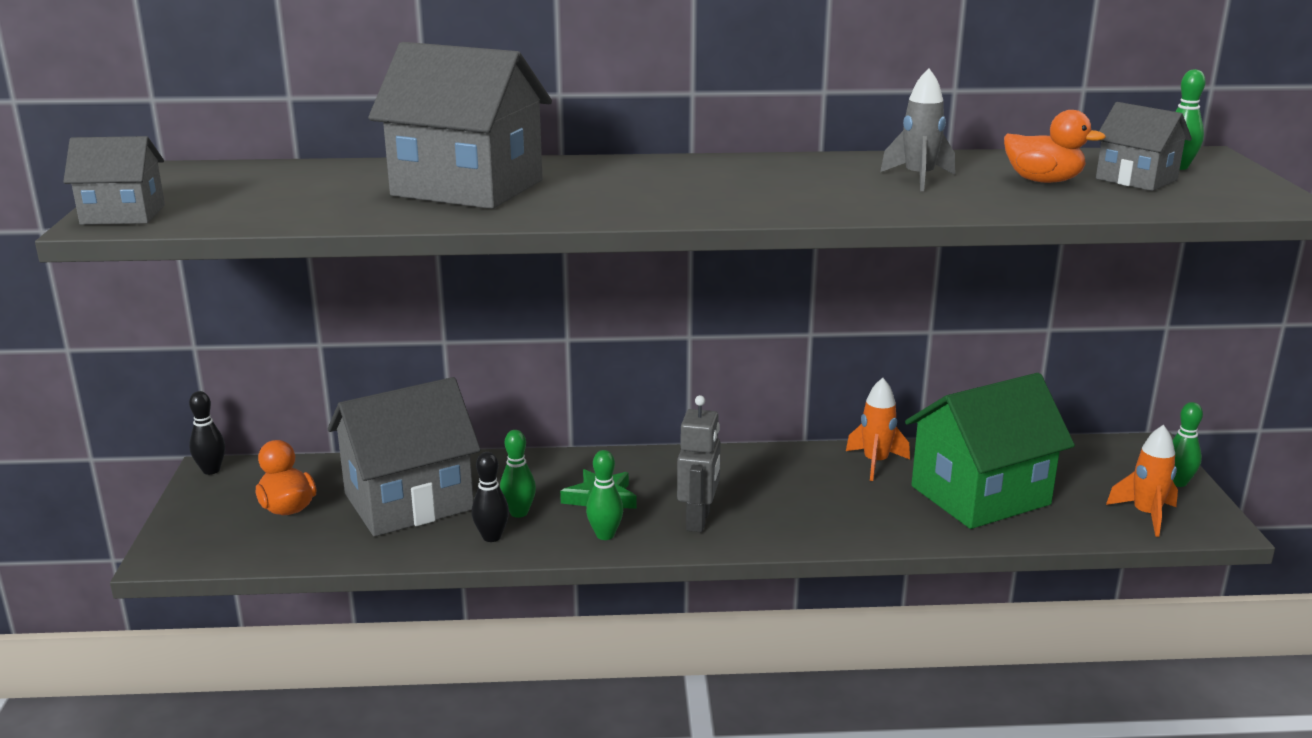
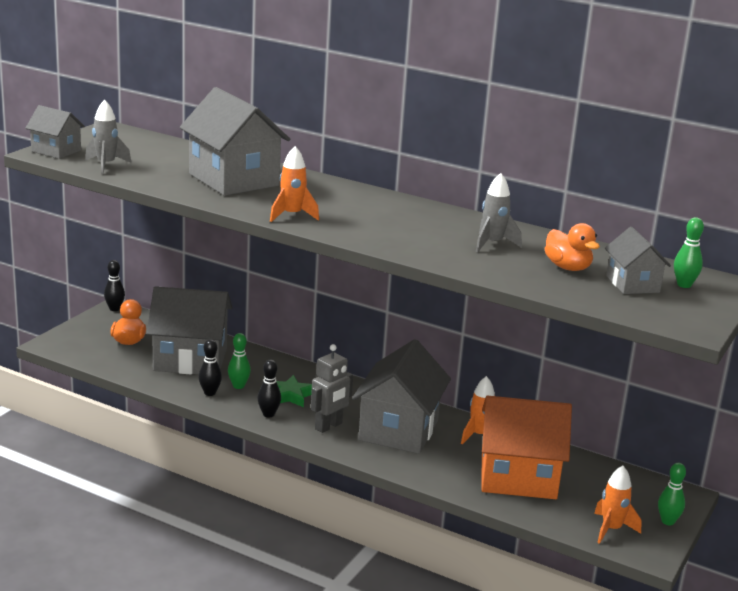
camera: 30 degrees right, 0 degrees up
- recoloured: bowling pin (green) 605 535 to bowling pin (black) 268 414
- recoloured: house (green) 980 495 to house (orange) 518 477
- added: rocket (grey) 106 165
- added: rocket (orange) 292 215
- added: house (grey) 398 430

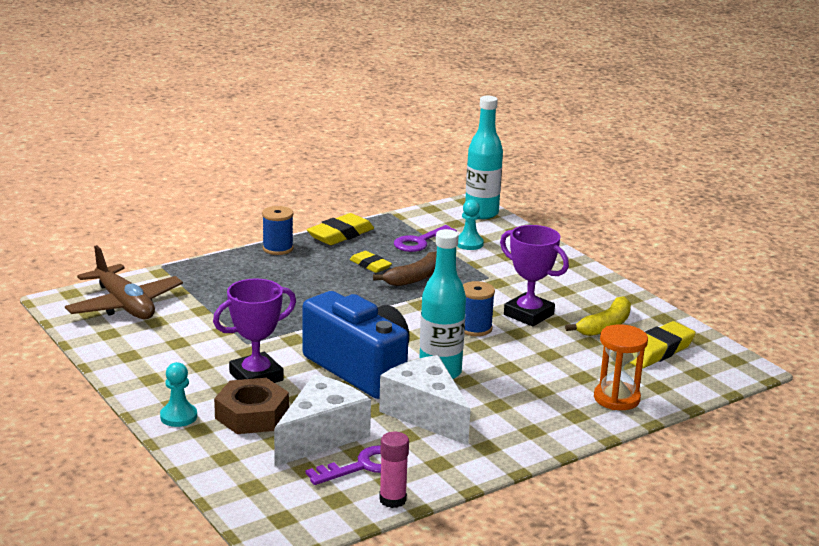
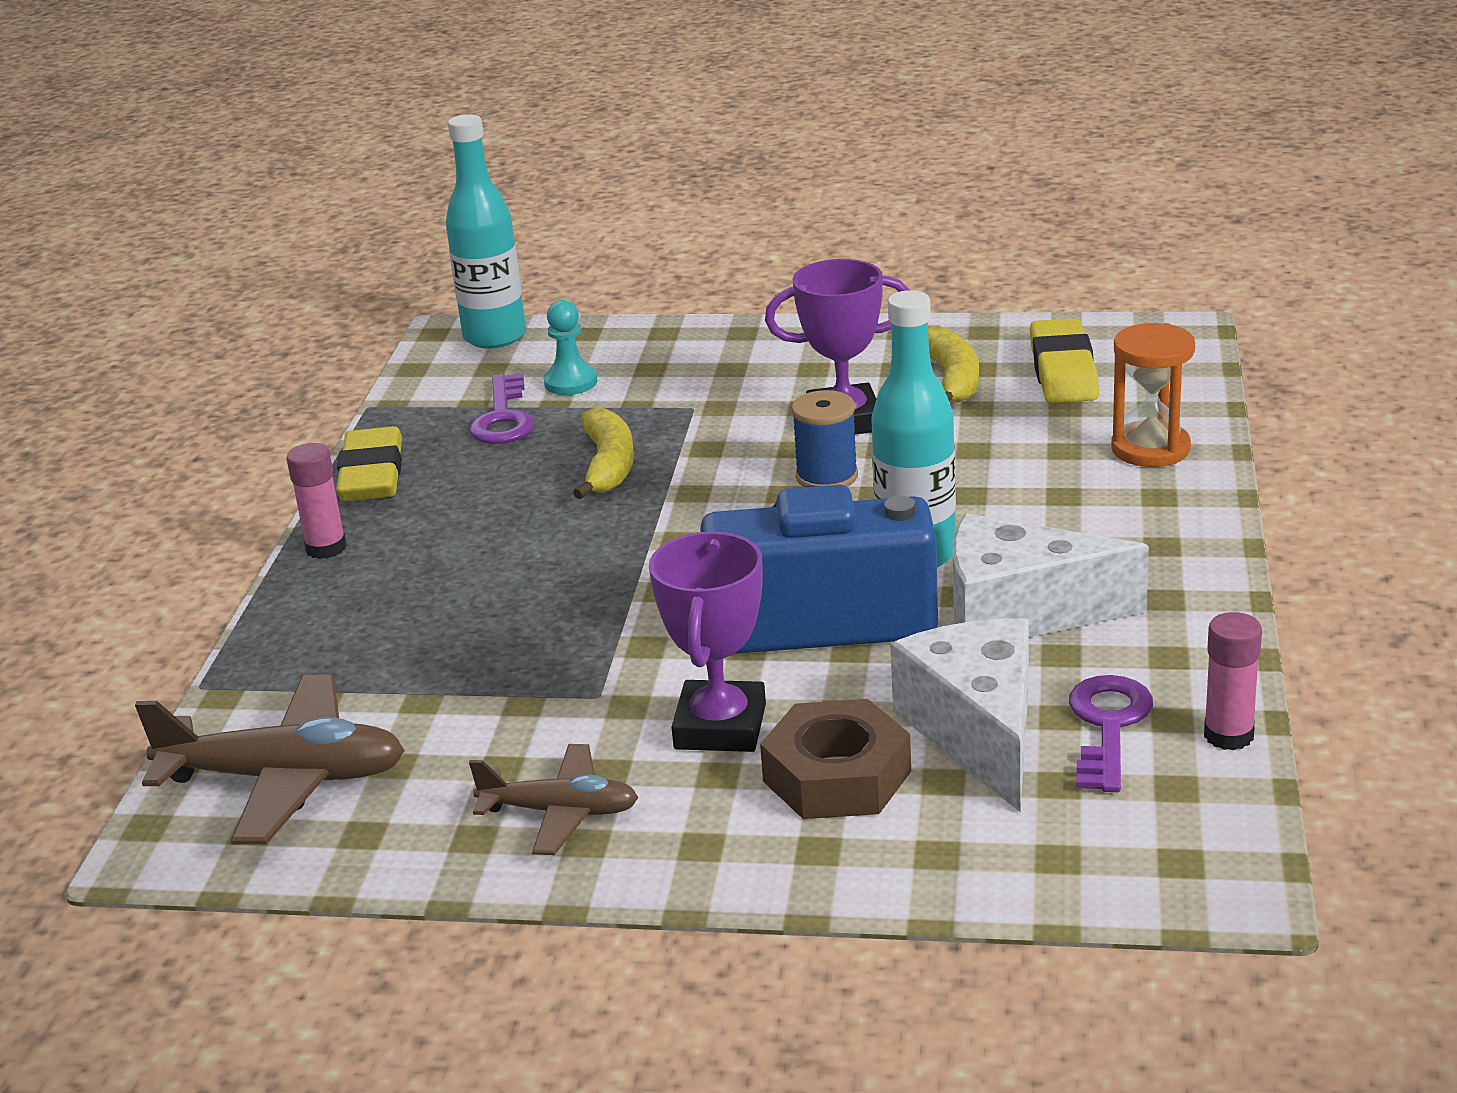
camera: 45 degrees left, 5 degrees up
- removed: pawn (turquoise) 178 416
- replaced: spool (blue) 278 248 to glue stick (pink) 326 548
- removed: eraser (yellow) 370 265
- recoloured: banana (brown) 415 278 to banana (yellow) 608 465
- added: plane (brown) 560 812

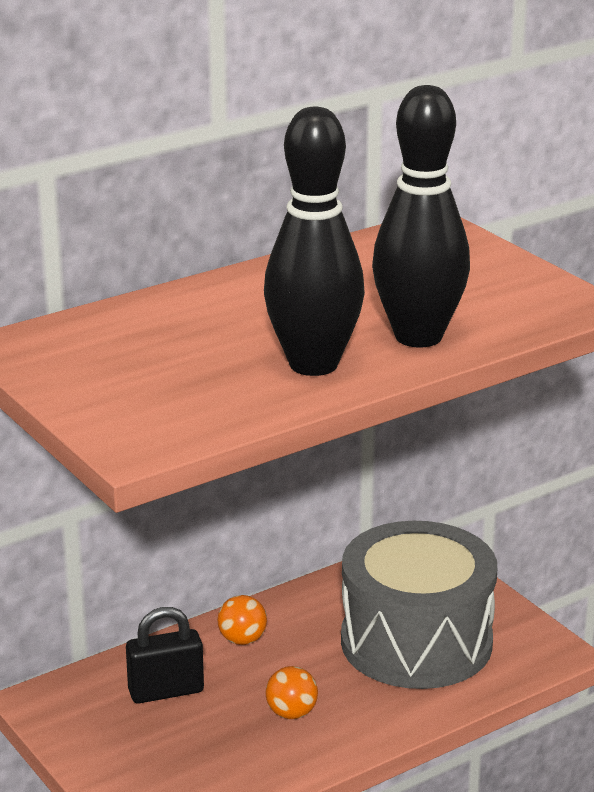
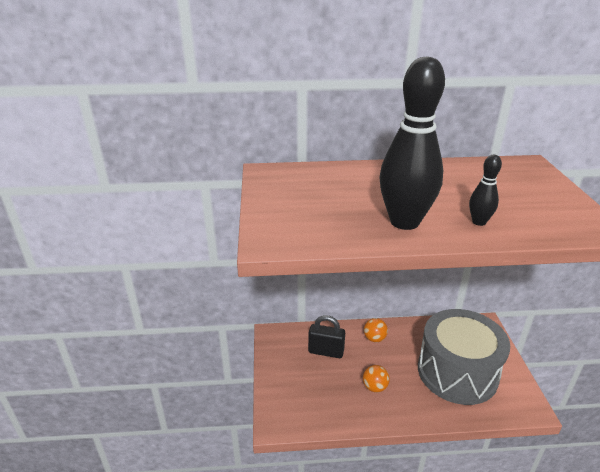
camera: 30 degrees right, 5 degrees up
- resized: bowling pin (black) 418 337 = 479 222 x0.45

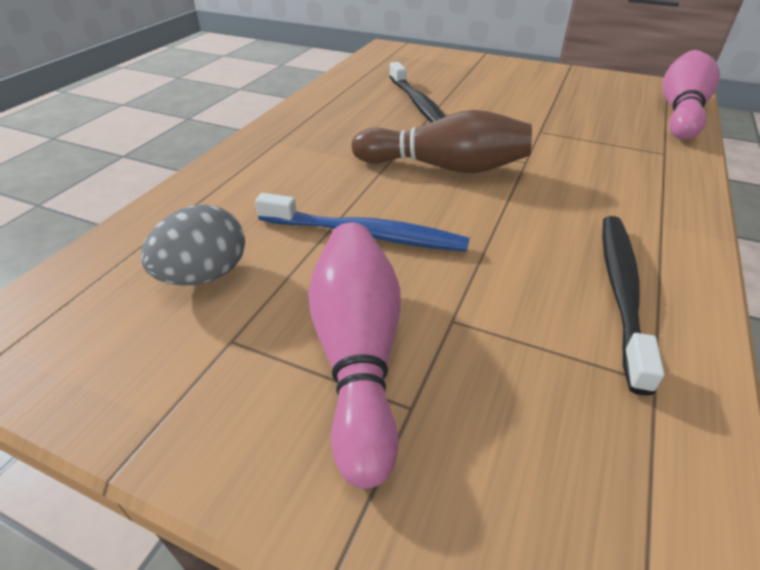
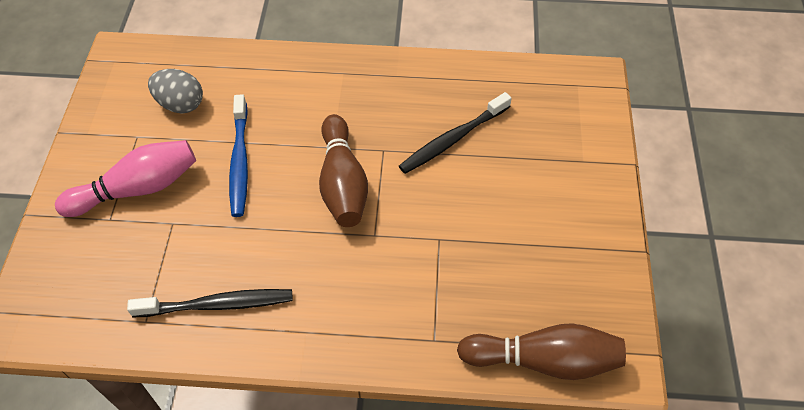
camera: 70 degrees right, 15 degrees up
- recoloured: bowling pin (pink) 680 112 to bowling pin (brown) 544 360

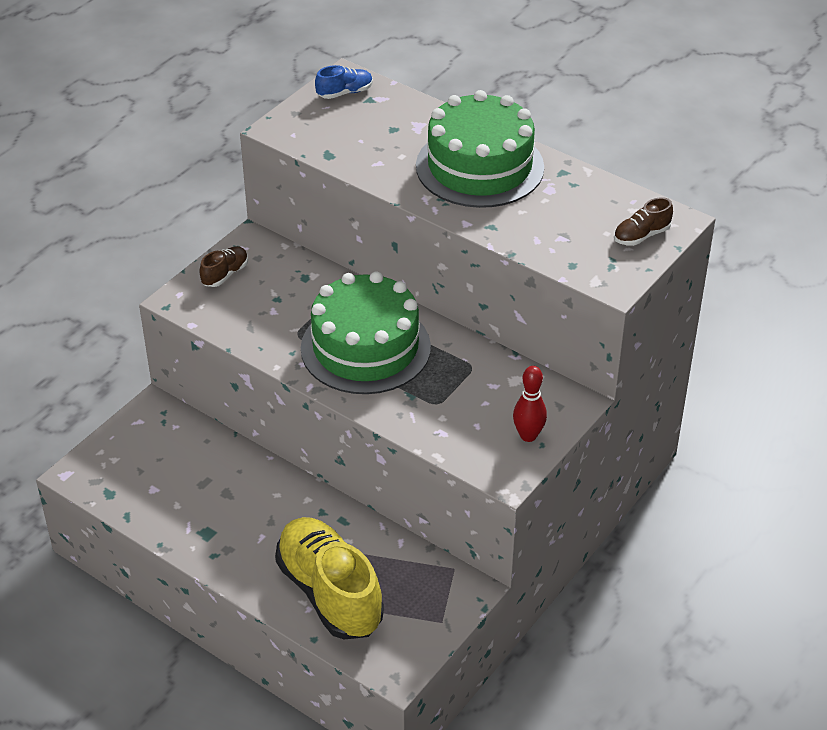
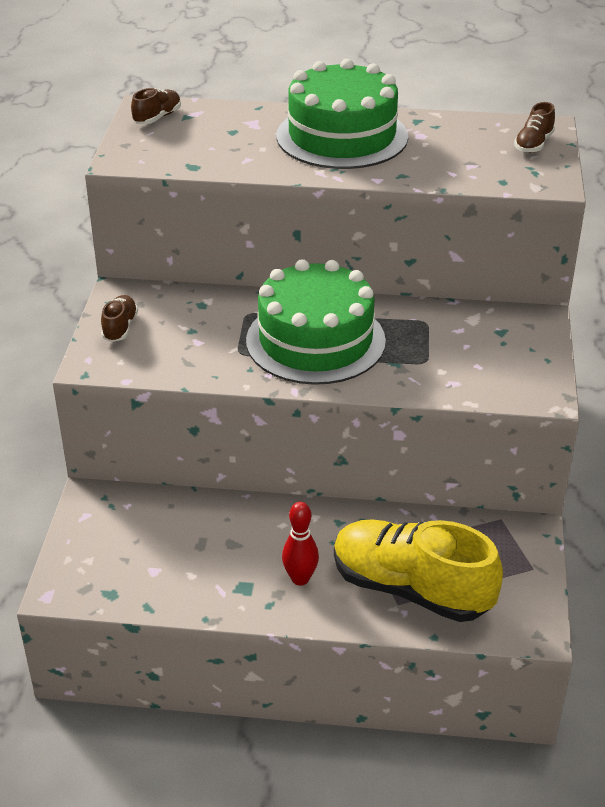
camera: 30 degrees left, 5 degrees down
- recoloured: shoe (blue) 345 93 to shoe (brown) 157 117
- moved: bowling pin (red) 528 436 to 300 579

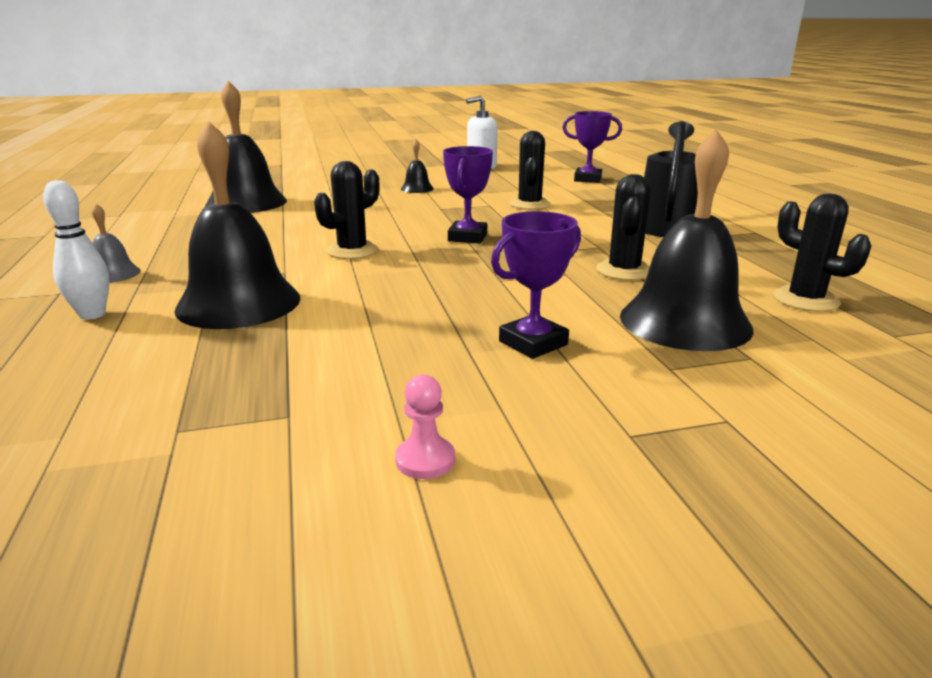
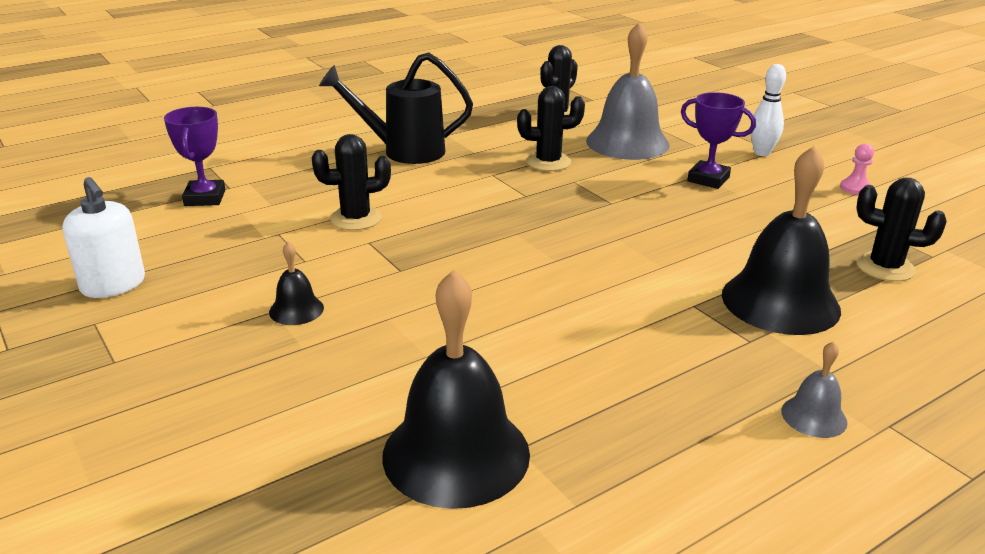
camera: 110 degrees left, 5 degrees up
- moved: bowling pin (white) 92 315 to 761 153
- moved: cactus (black) 352 251 to 885 267
- removed: trophy (purple) 467 237
- recoloured: bell (black) 685 321 to bell (grey) 627 142

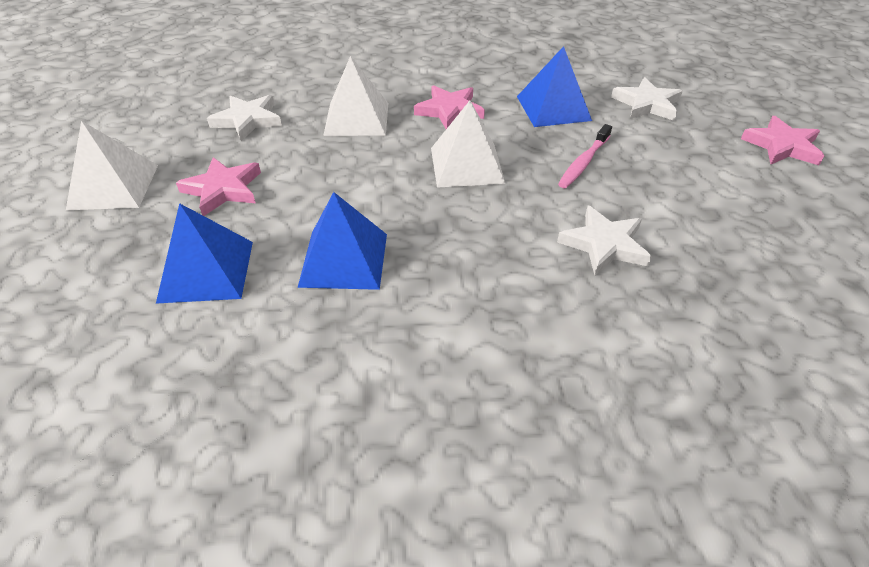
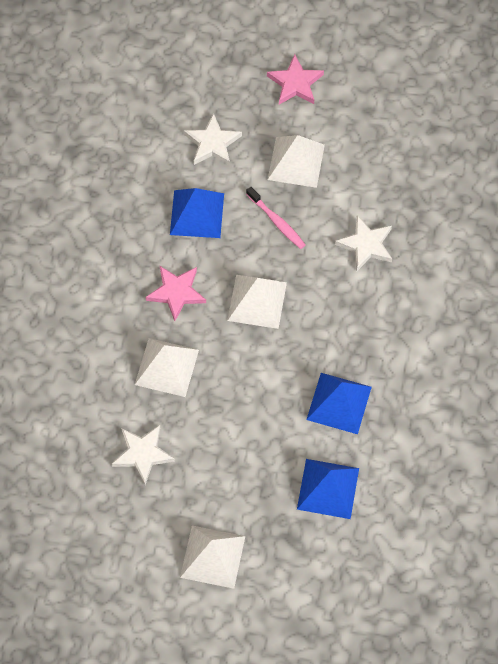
camera: 75 degrees left, 20 degrees up
- removed: star (pink) 223 189
- added: pyramid (white) 296 162

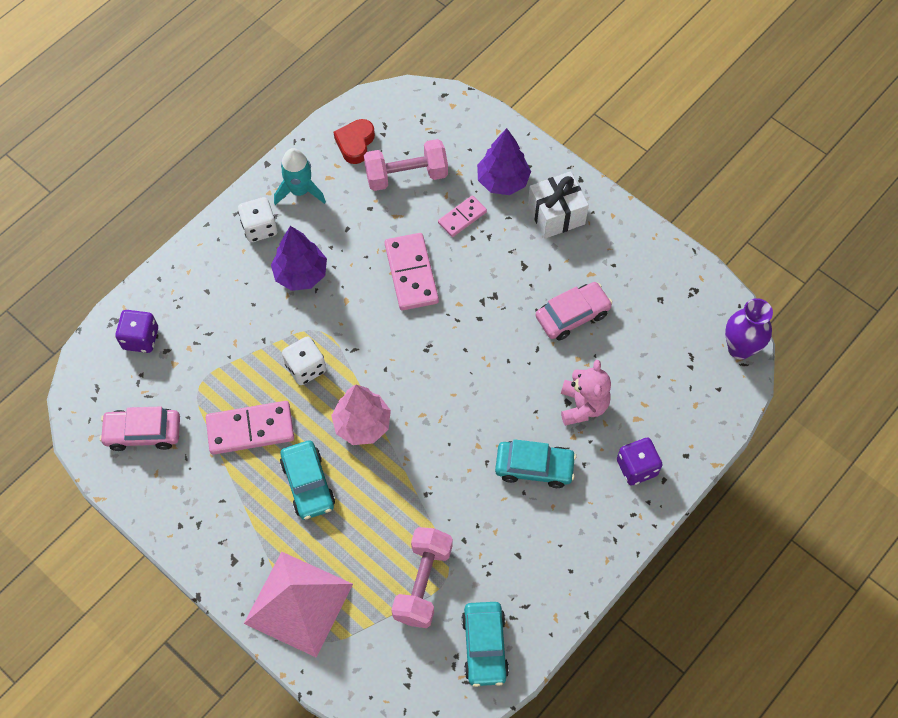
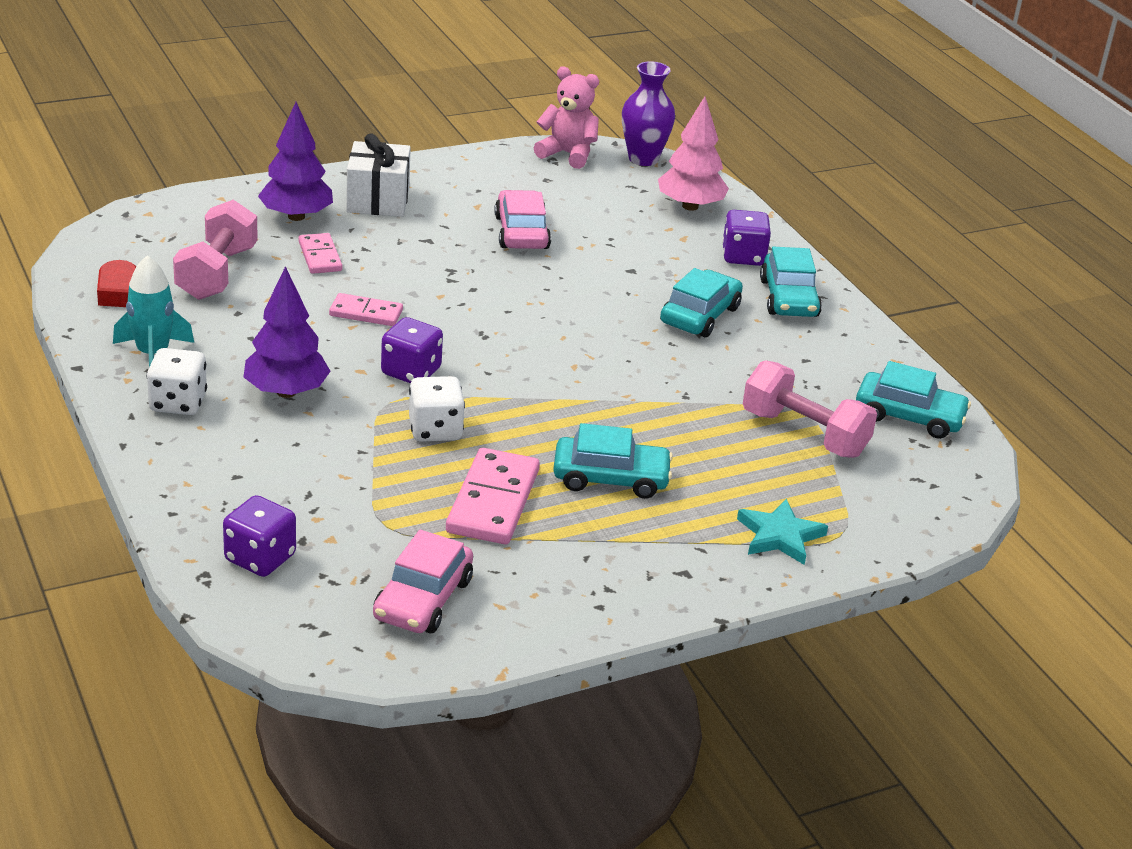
camera: 70 degrees left, 30 degrees down
- replaced: pyramid (pink) 298 603 to star (turquoise) 780 536
- moved: tree (pink) 362 424 to 690 206
- resized: domino (pink) 411 273 = 366 313 x0.60
- moved: teddy bear (pink) 583 406 to 567 154
- added: dice (purple) 411 372
- added: car (turquoise) 789 298

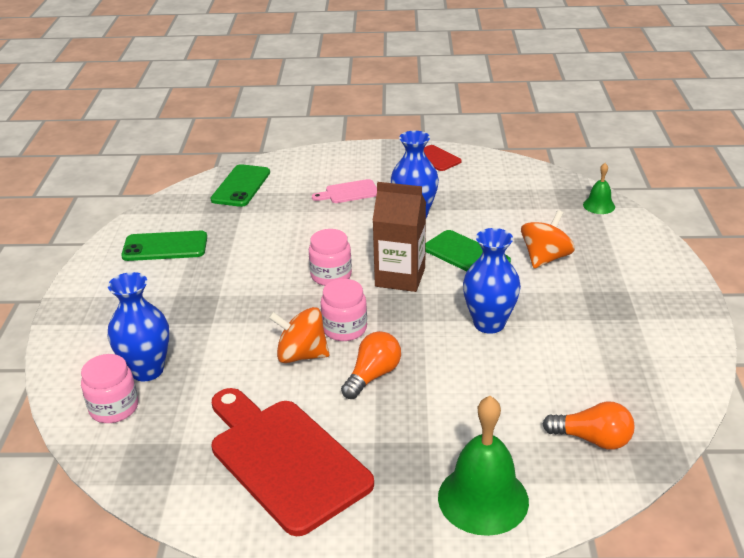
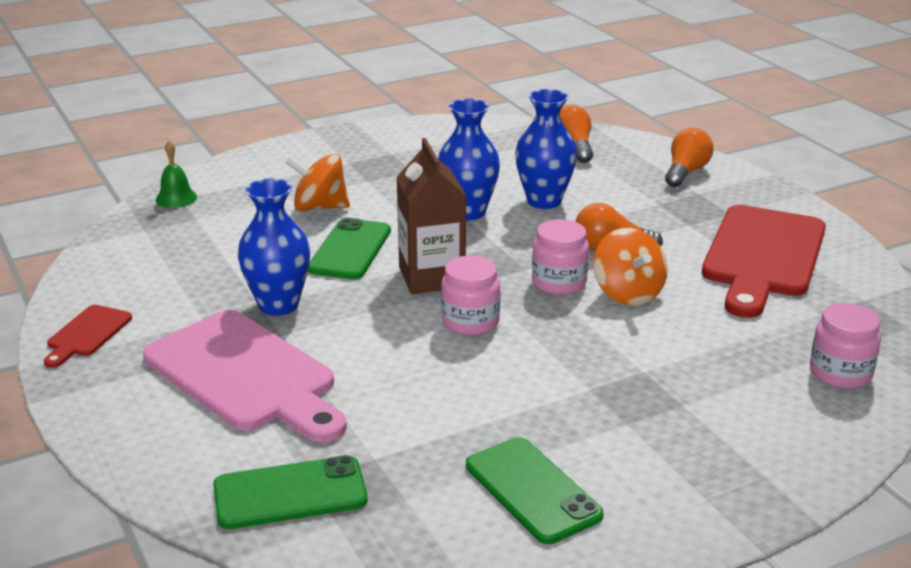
camera: 120 degrees left, 5 degrees down
- moved: vase (blue) 147 370 to 544 201
- resized: cutting board (pink) 349 192 = 246 375 x2.18
- replaced: bell (green) 483 498 to light bulb (orange) 686 172

